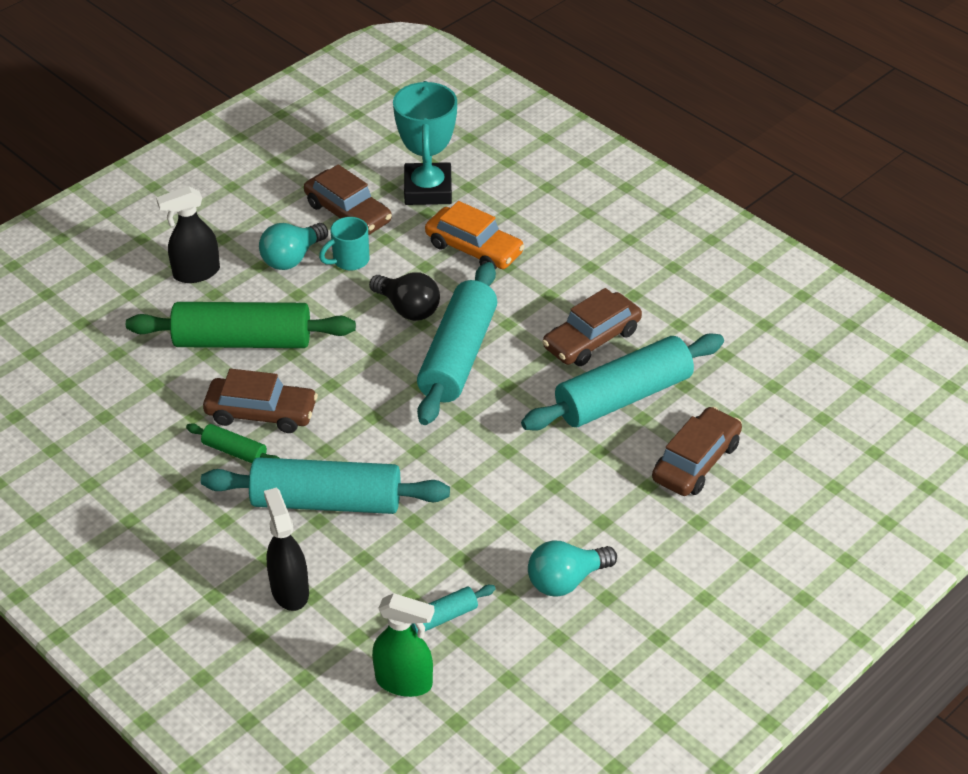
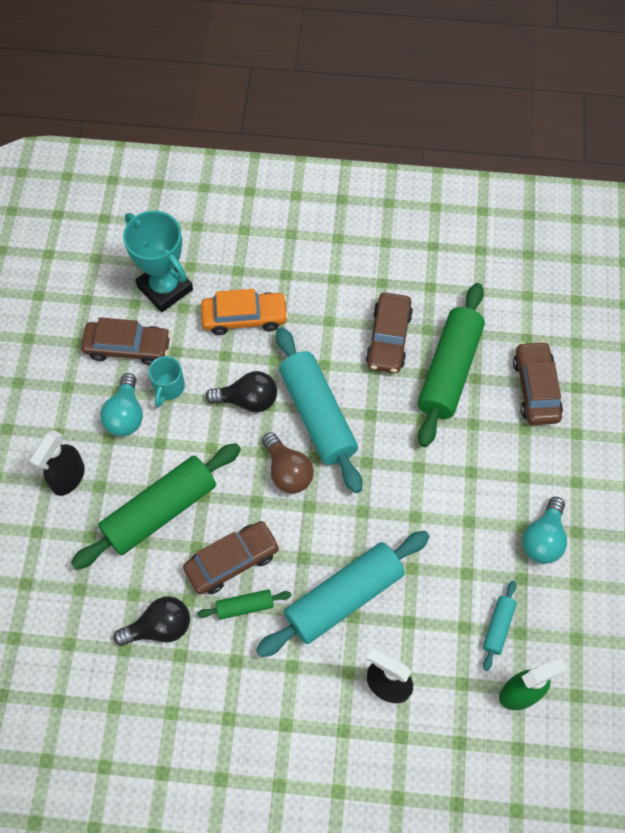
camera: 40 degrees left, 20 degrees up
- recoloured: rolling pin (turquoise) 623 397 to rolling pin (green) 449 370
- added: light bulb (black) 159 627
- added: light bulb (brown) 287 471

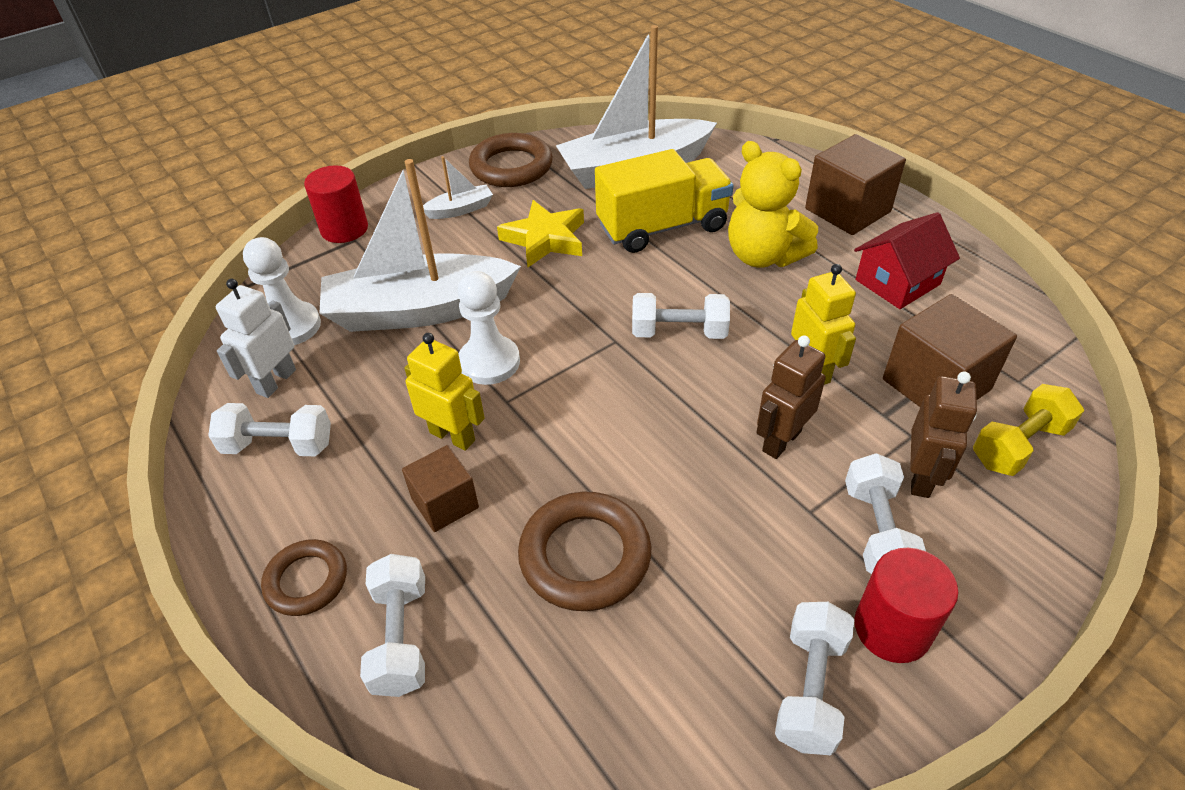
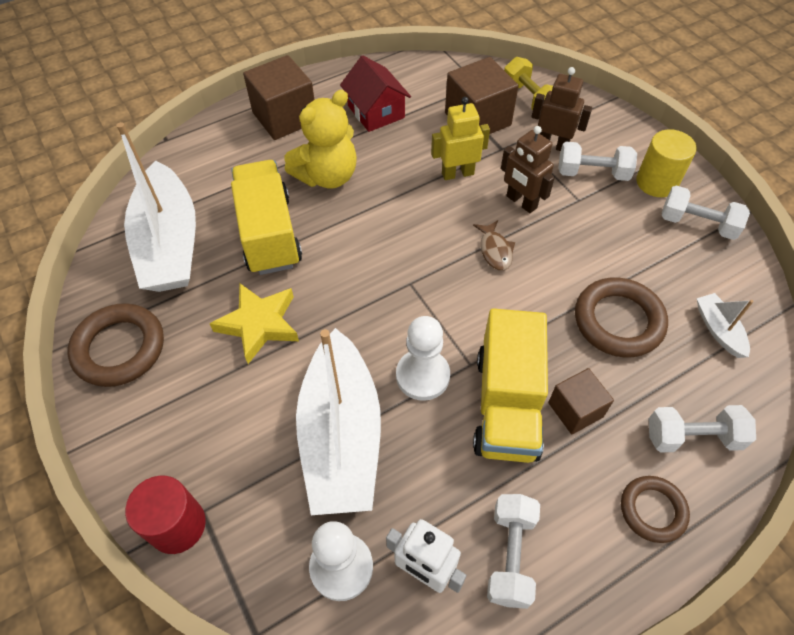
camera: 85 degrees left, 10 degrees up
- replaced: robot (yellow) 452 436 to truck (yellow) 506 405
- moved: boat (white) 460 209 to 718 330
- removed: dumbbell (white) 679 332
- recoloured: cylinder (red) 892 628 to cylinder (yellow) 656 182
- added: fish (brown) 495 250

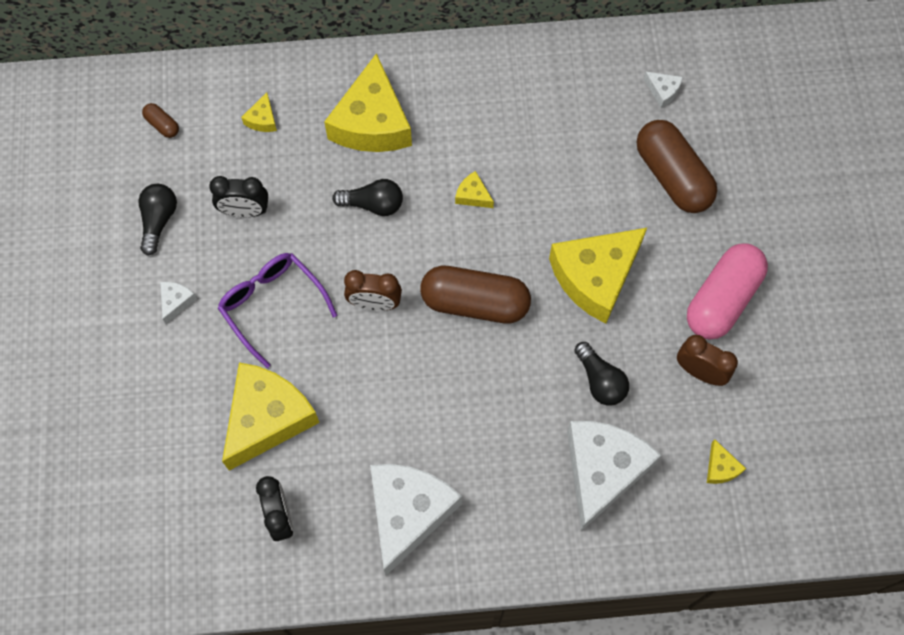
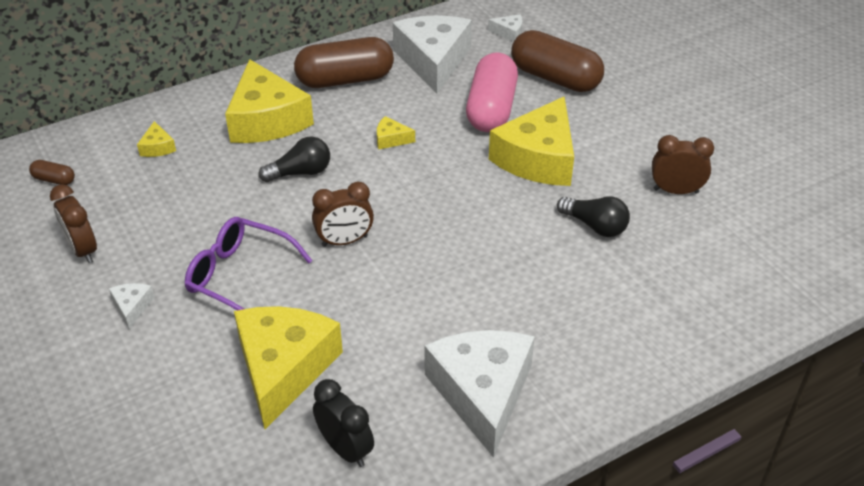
camera: 25 degrees left, 25 degrees down
- replaced: light bulb (black) 159 220 to clock (brown) 83 250
- removed: clock (black) 245 211
- moved: capsule (brown) 475 303 to 345 80
- moved: cheese (white) 602 470 to 433 61
- moved: capsule (pink) 722 299 to 491 109
- removed: cheese (yellow) 720 467

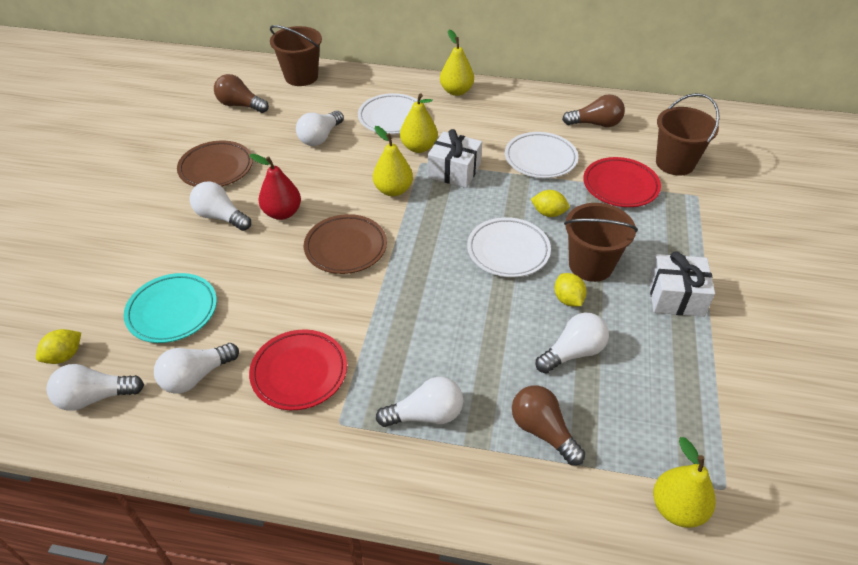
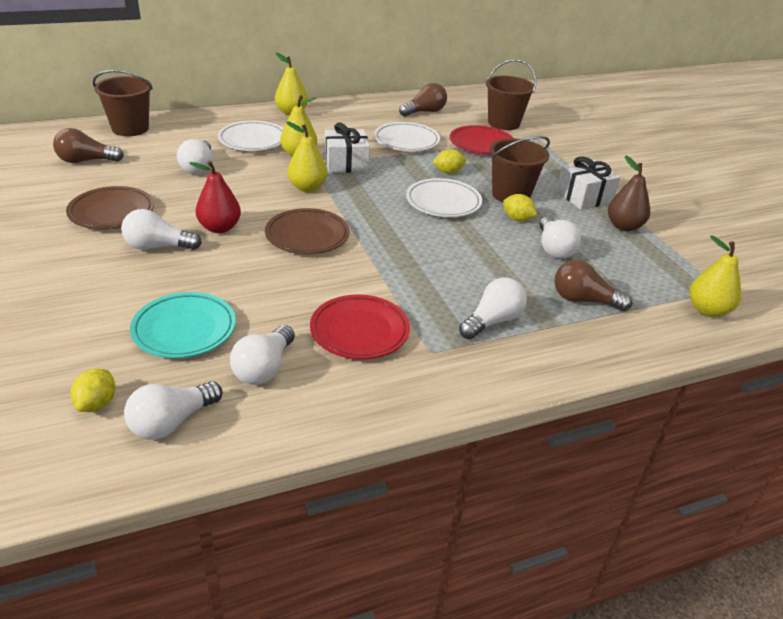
camera: 35 degrees left, 10 degrees down
- turned: light bulb (white) 573 353 = 554 248 150 degrees clockwise
- added: pear (brown) 624 226

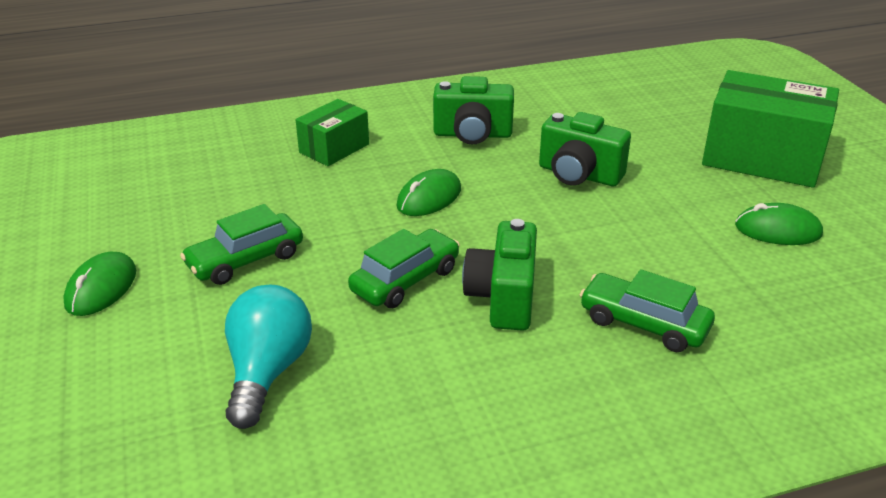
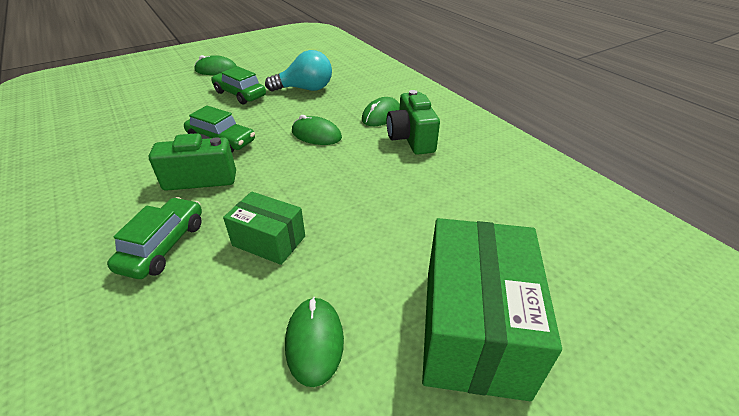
camera: 75 degrees right, 5 degrees up
- moved: light bulb (turquoise) 268 372 to 305 89
- moved: box (green) 334 148 to 269 241
- removed: camera (green) 579 175
- added: mouse (green) 381 115

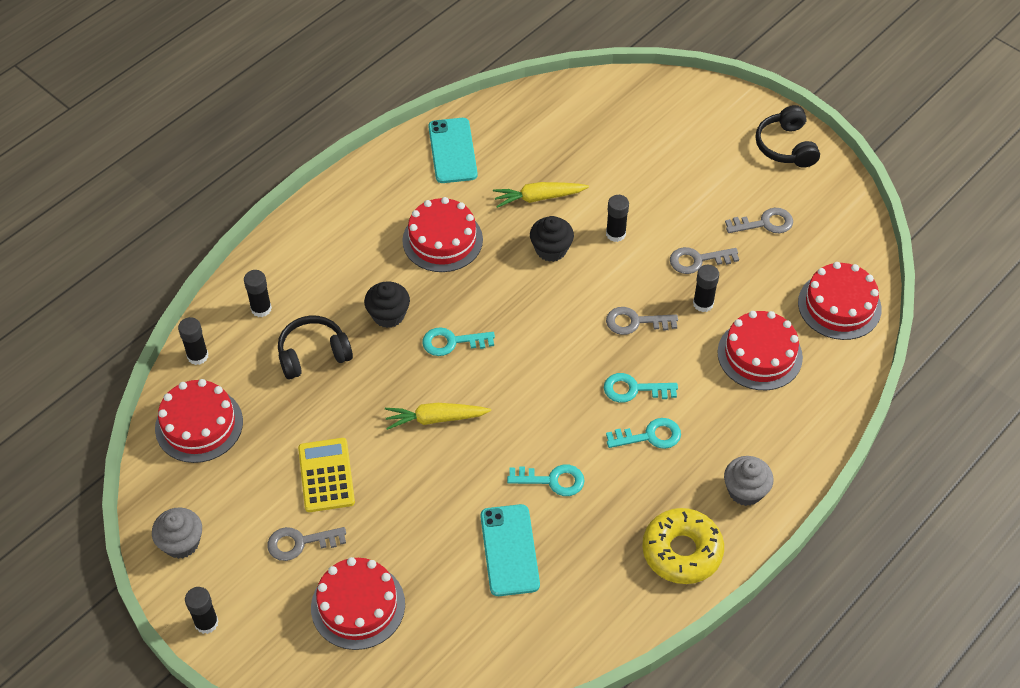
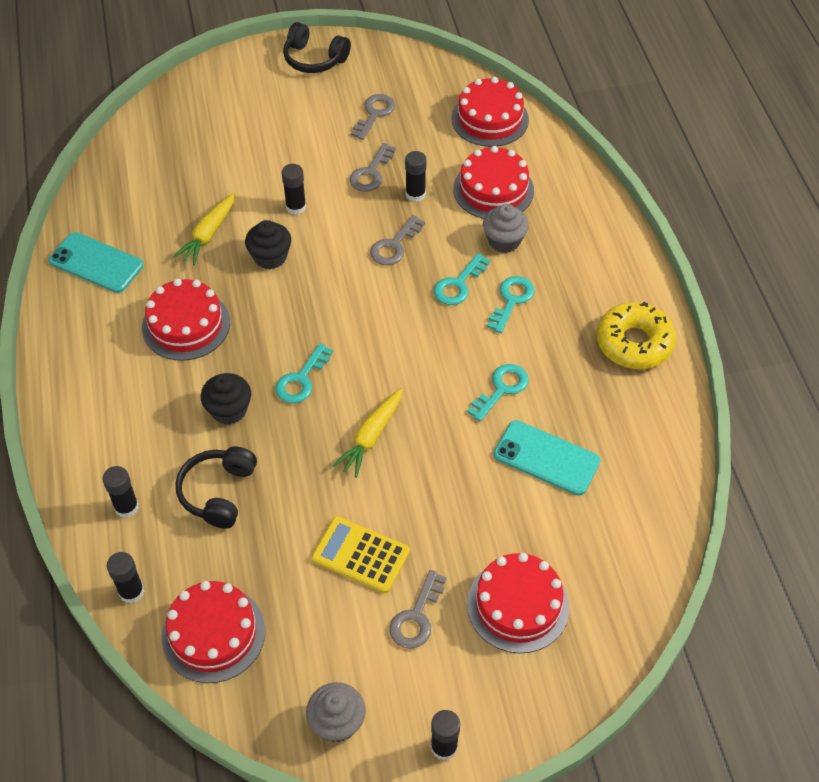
camera: 55 degrees left, 0 degrees up
- moved: cupcake (grey) 745 491 to 504 241

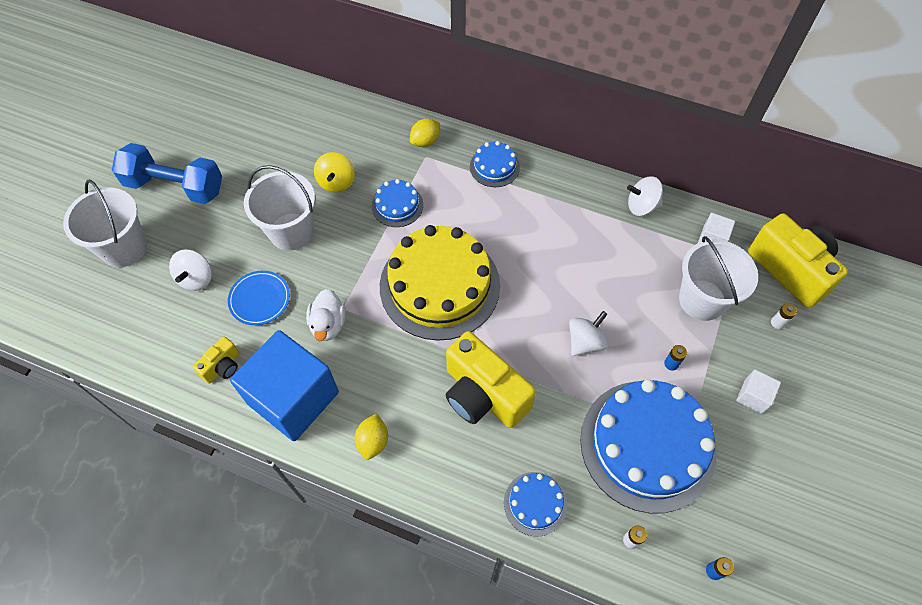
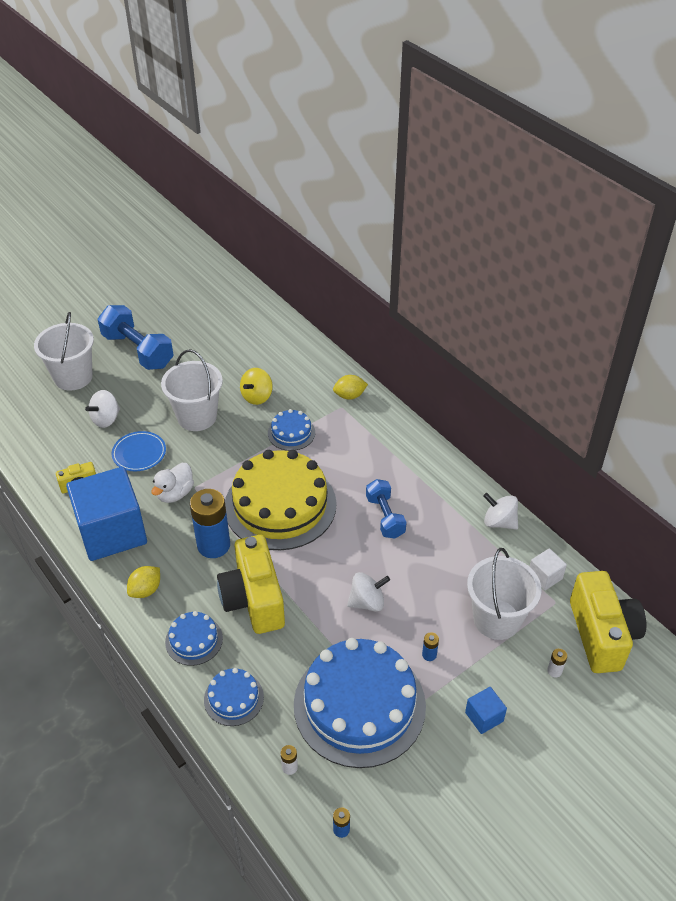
camera: 30 degrees right, 15 degrees down
- moved: cake (blue) 494 167 to 194 640
- recoloured: cube (white) 753 396 to cube (blue) 484 717
- added: battery (blue) 213 545
- added: dumbbell (blue) 385 517

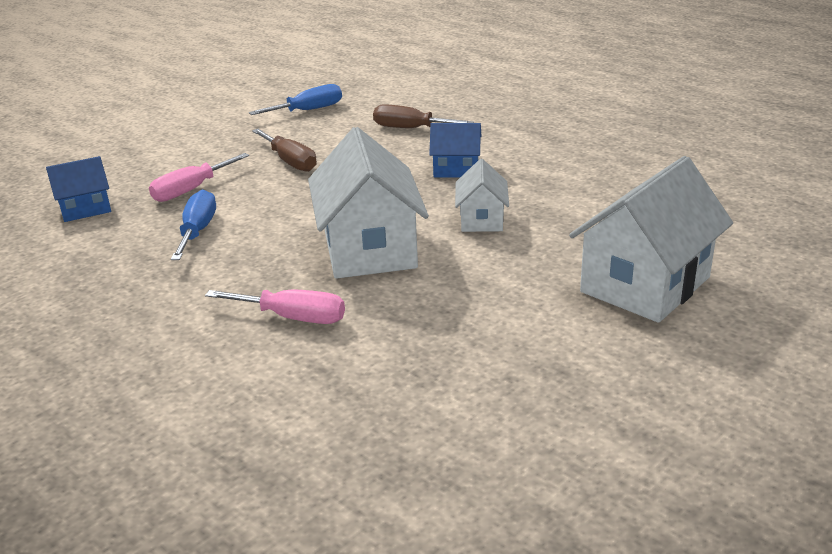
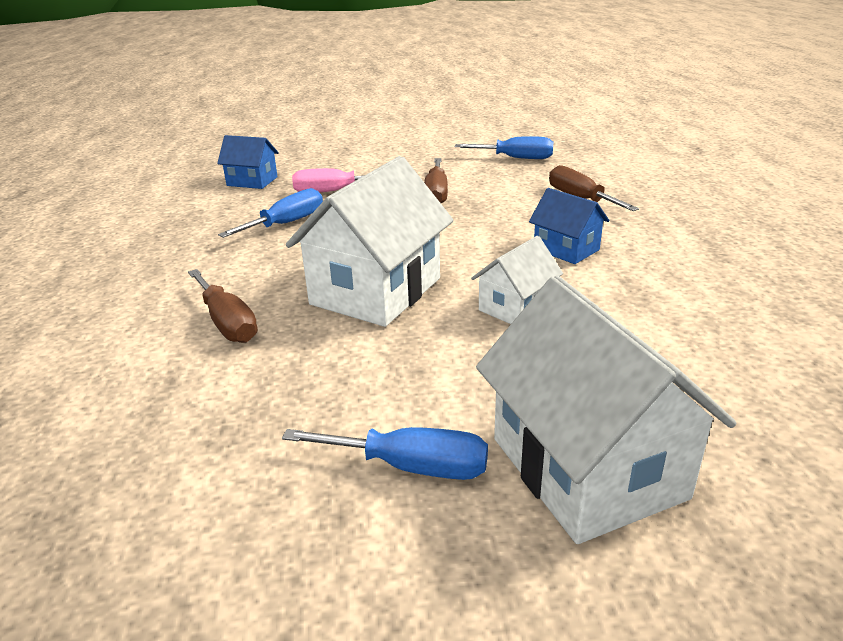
camera: 40 degrees right, 0 degrees up
- recoloured: screwdriver (pink) 293 317 to screwdriver (brown) 227 322
- turned: house (white) 645 284 = 587 468 75 degrees clockwise
- added: screwdriver (blue) 410 466

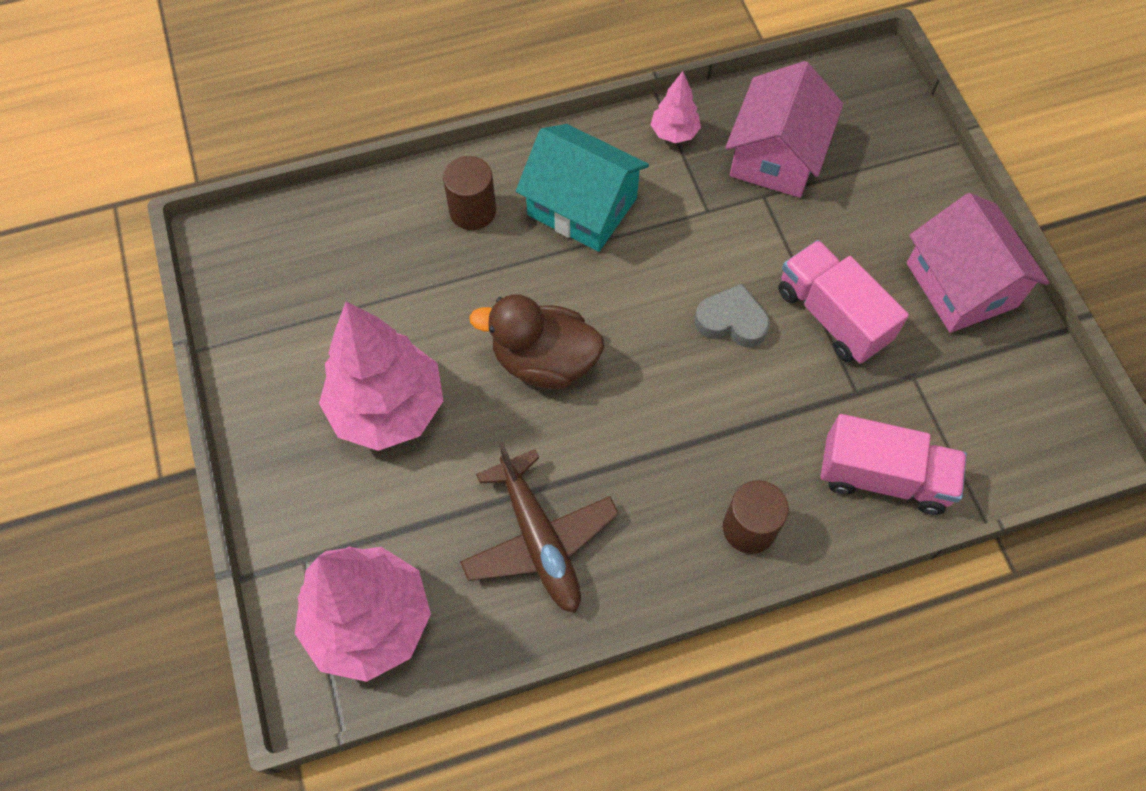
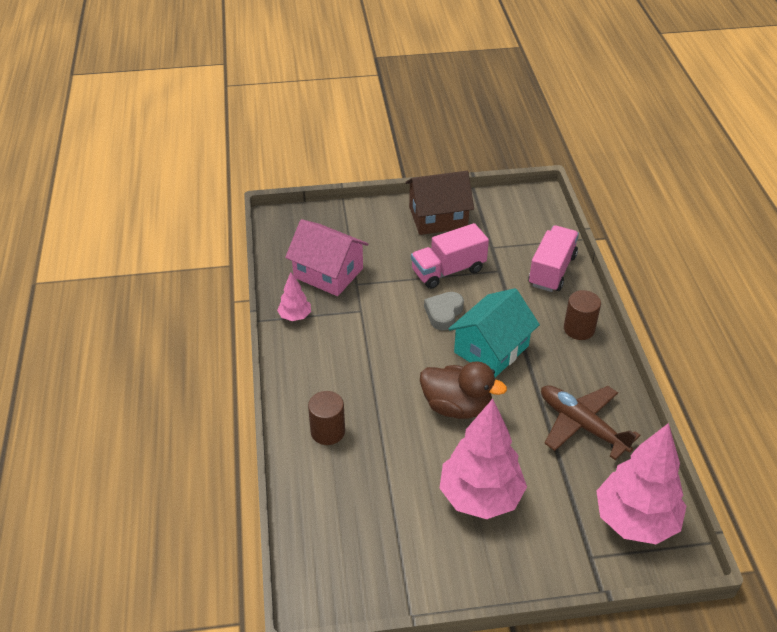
camera: 80 degrees left, 20 degrees down
- turned: plane (brown) 539 540 = 582 425 120 degrees counterclockwise
- turned: duck (brown) 544 361 = 457 407 90 degrees counterclockwise
- moved: house (turquoise) 582 206 to 491 349
- recoloured: house (pink) 961 285 to house (brown) 438 217

